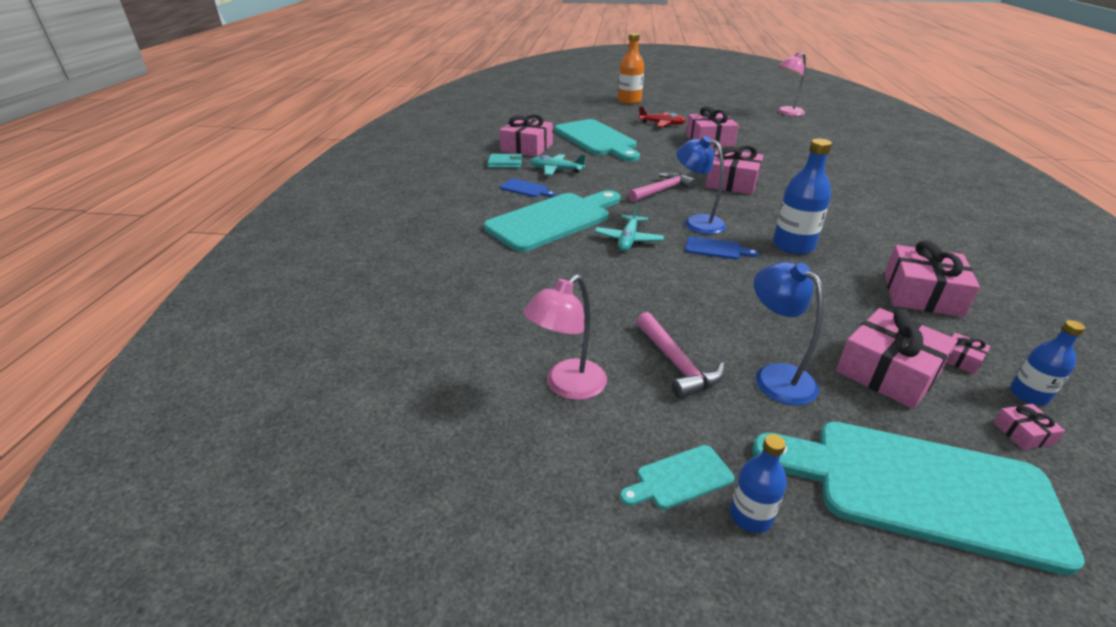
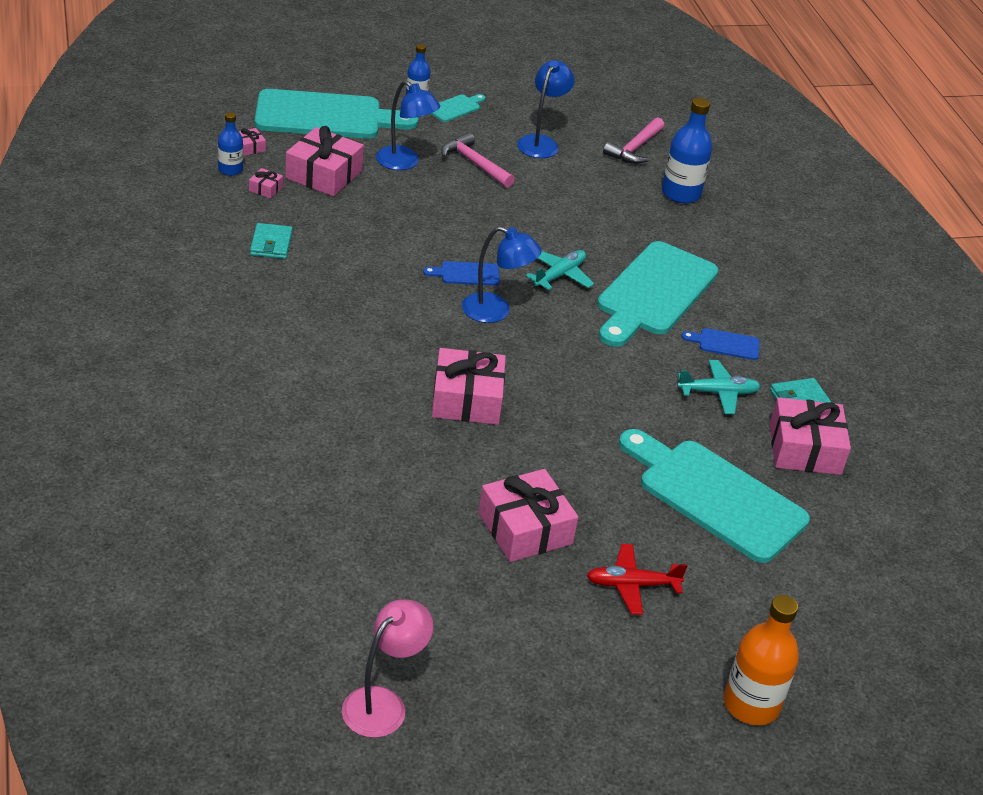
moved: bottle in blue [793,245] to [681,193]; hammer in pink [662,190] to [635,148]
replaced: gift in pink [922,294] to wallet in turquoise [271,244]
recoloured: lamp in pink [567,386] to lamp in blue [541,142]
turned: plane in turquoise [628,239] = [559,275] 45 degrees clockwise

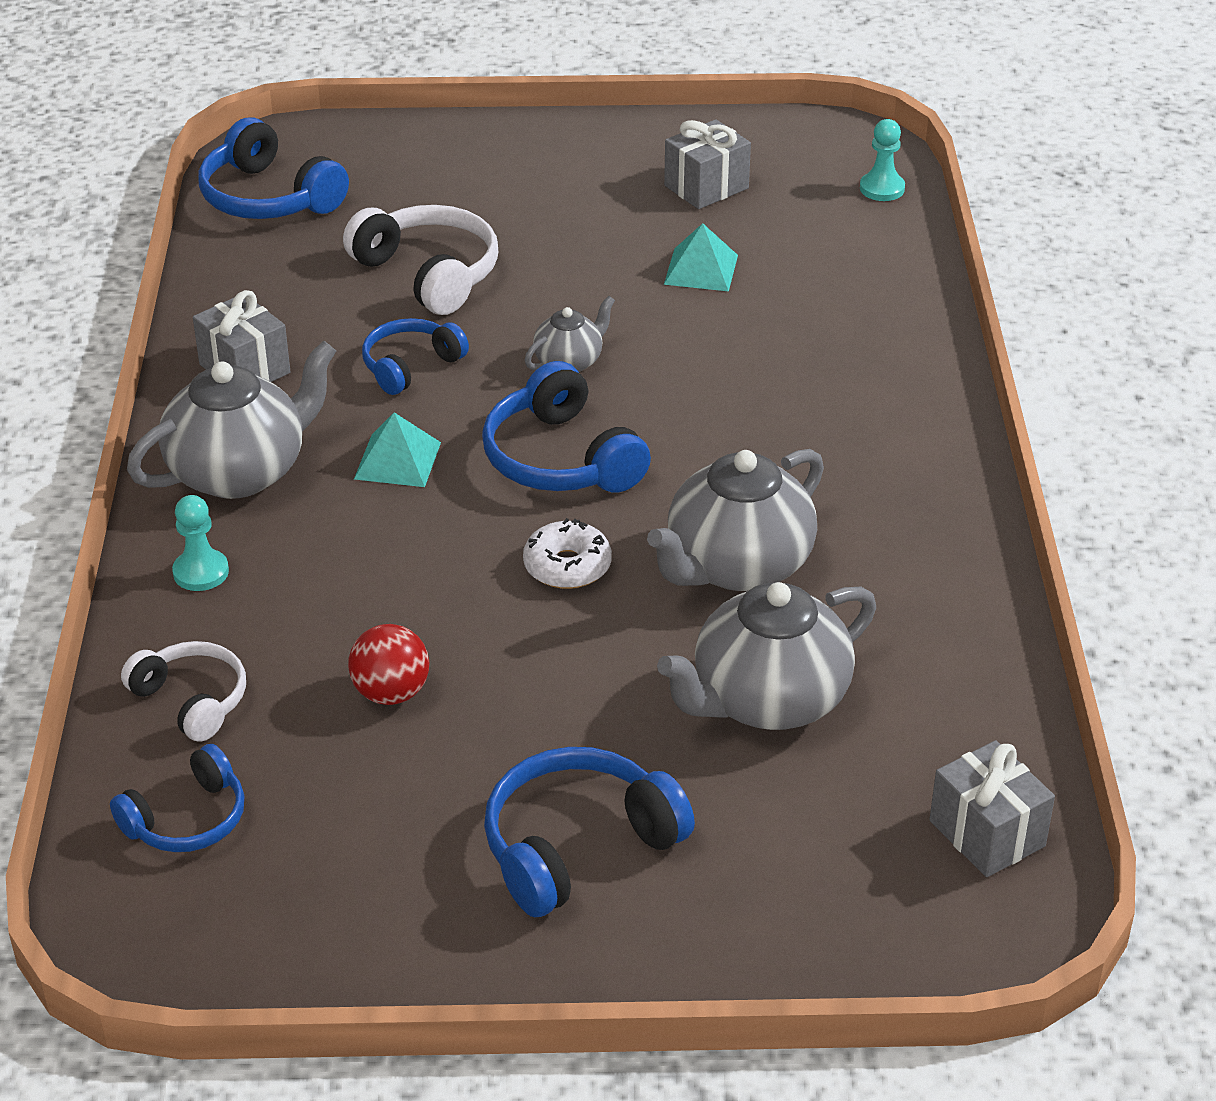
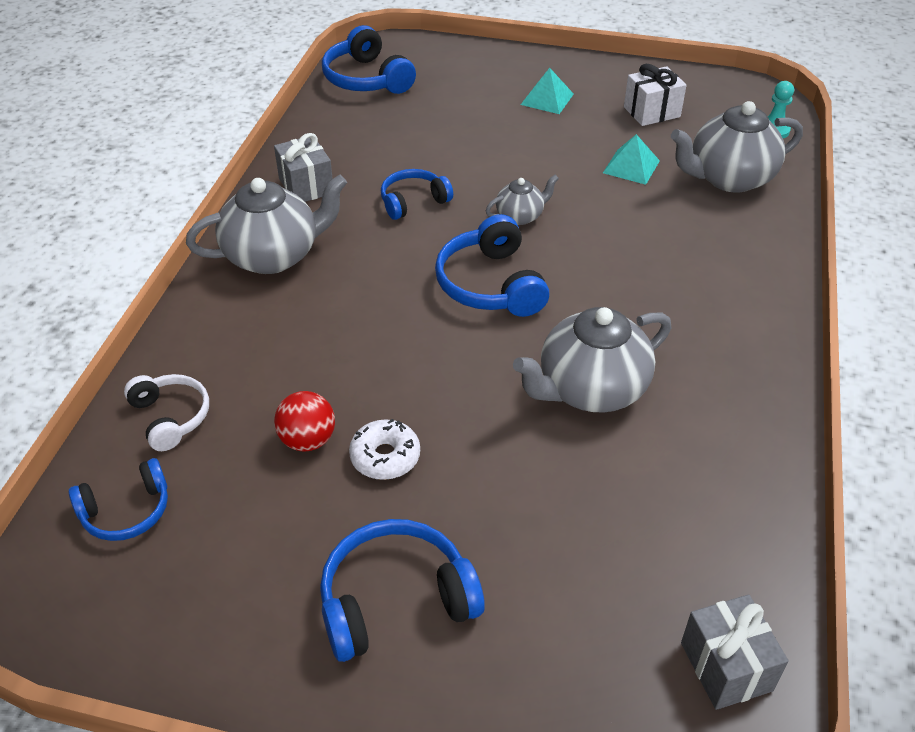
removed: headphones in white [429,273]; pawn in turquoise [201,572]
moved: pyramid in turquoise [397,460] to [547,99]; donut in white [567,566] to [385,457]; teapot in grey [767,700] to [729,178]
recoloured: gift in grey [706,187] to gift in white [651,112]

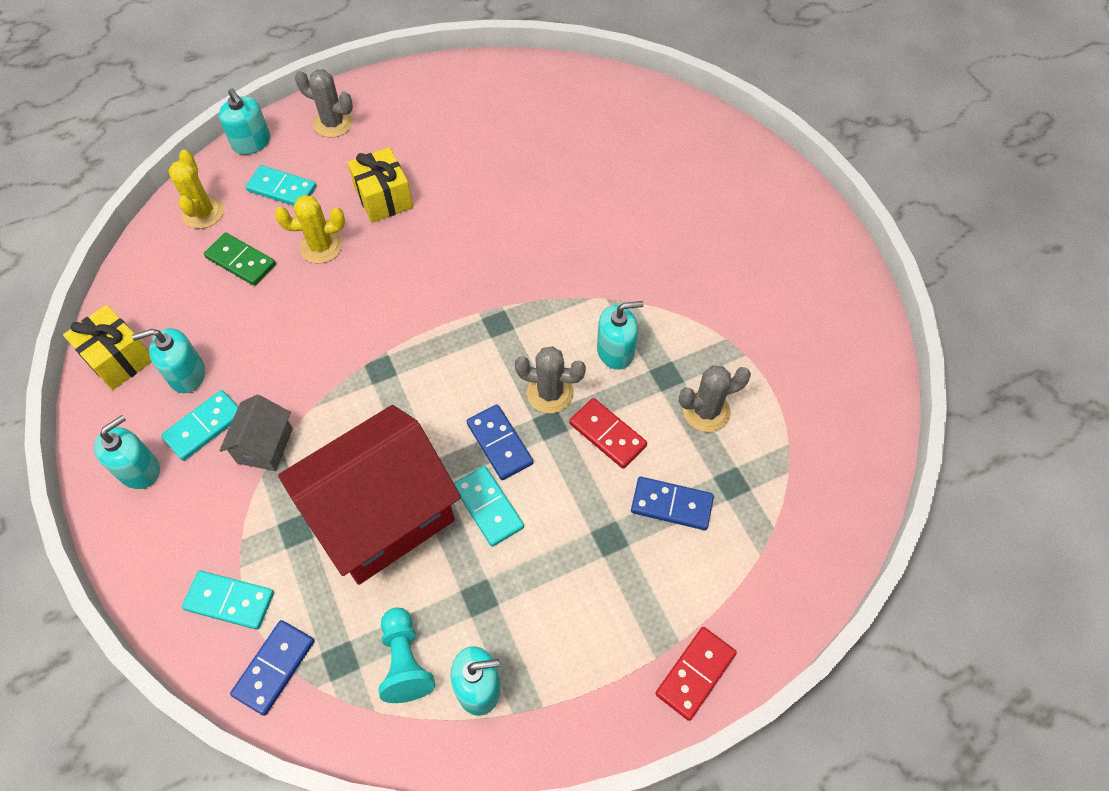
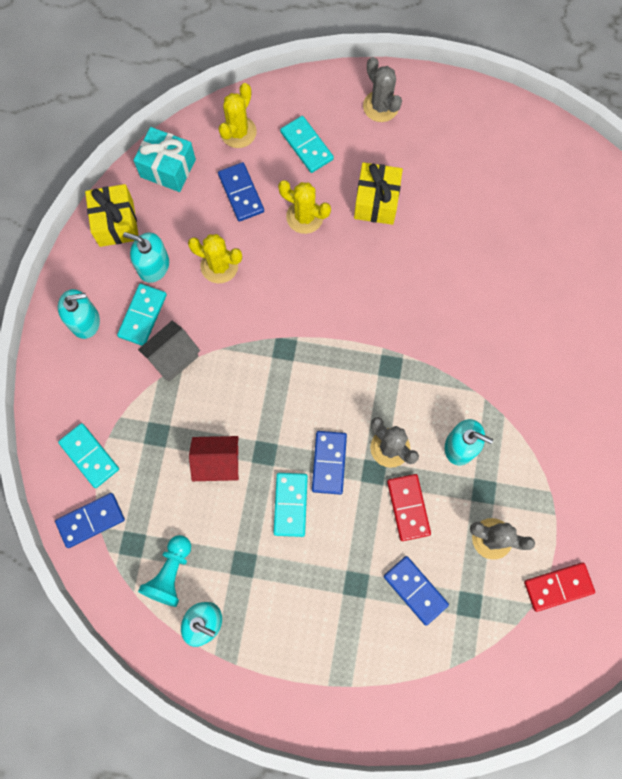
removed: soap dispenser in turquoise [251,142]
added: gift in turquoise [168,168]; cactus in yellow [219,266]
moved: domino in red [695,674] to [558,587]
recoloured: domino in green [241,261] to domino in blue [241,193]
turned: domino in turquoise [204,426] = [142,315] 60 degrees counterclockwise
resized: house in red [382,516] = [218,462] x0.45

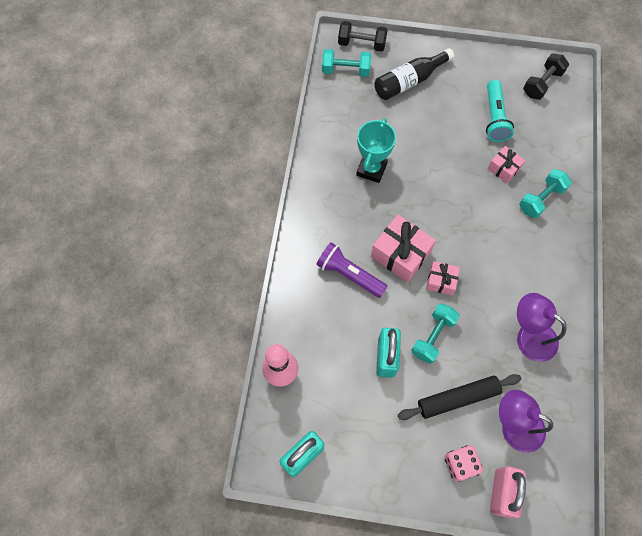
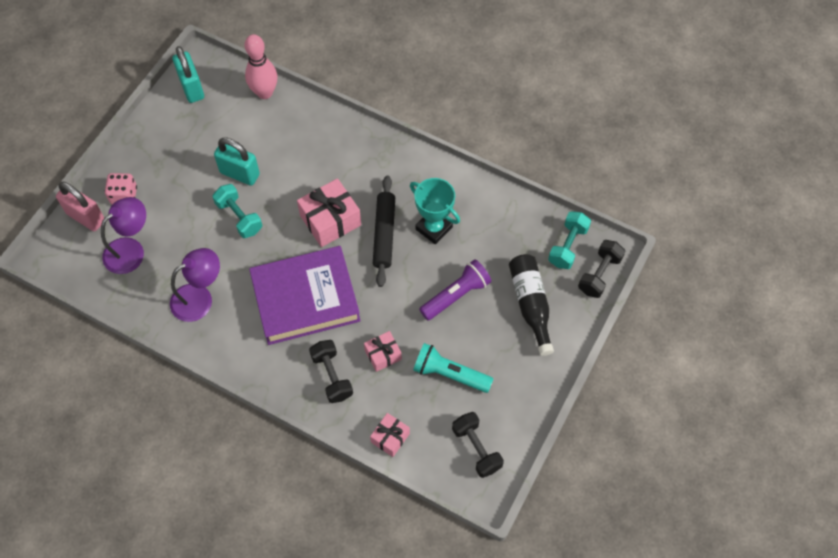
added: book in purple [305,299]
moved: flashlight in purple [349,274] to [456,295]; gift in pink [441,281] to [390,438]; rolling pin in black [458,398] to [384,234]
recoloured: dumbbell in turquoise [541,199] to dumbbell in black [332,376]

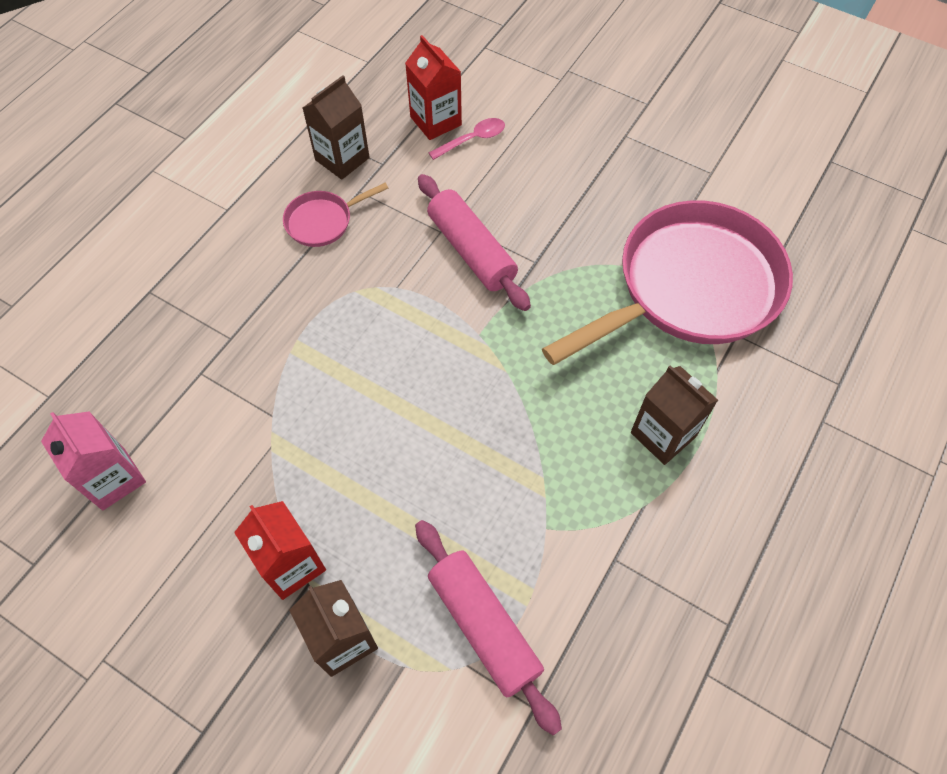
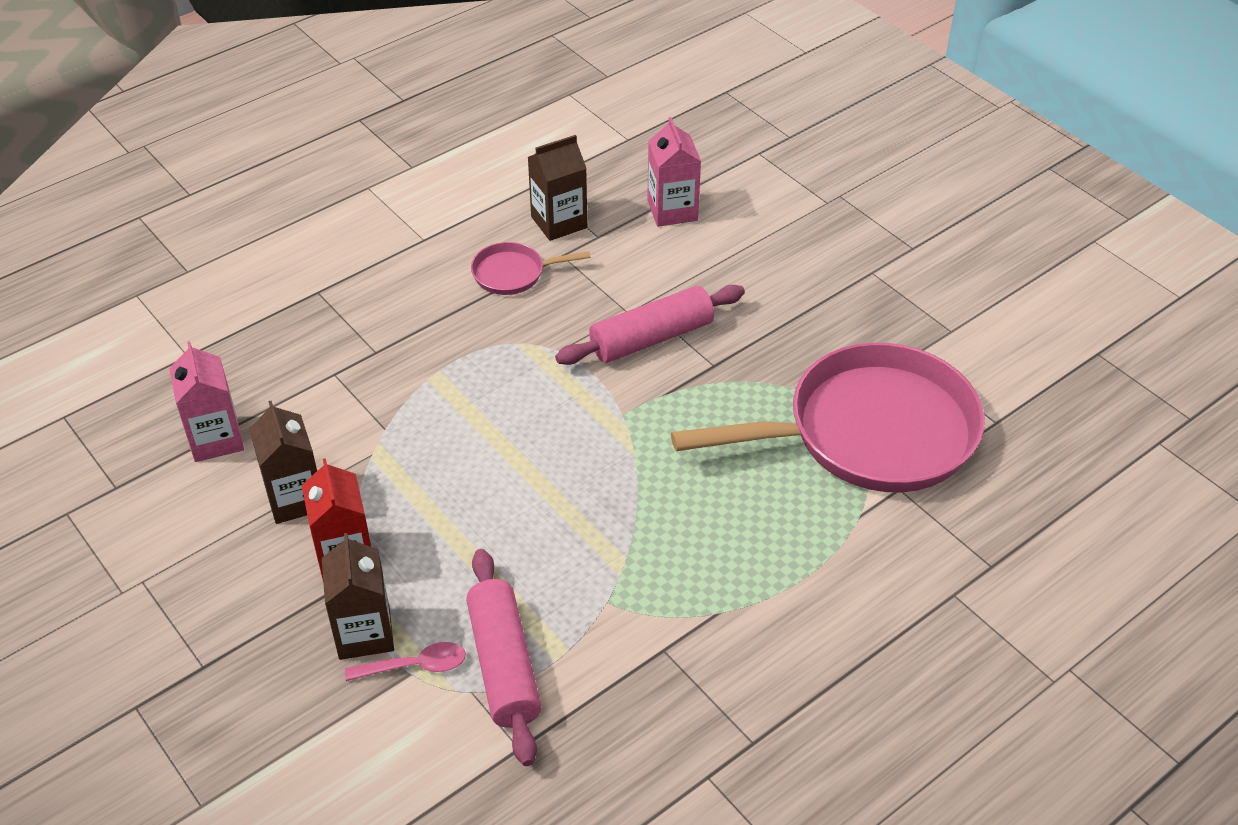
moved: spoon in pink [473,139] to [415,666]; carton in brown [663,435] to [295,499]
recoloured: carton in red [435,121] to carton in pink [672,210]
turned: rolling pin in pink [471,251] = [651,338] 75 degrees clockwise

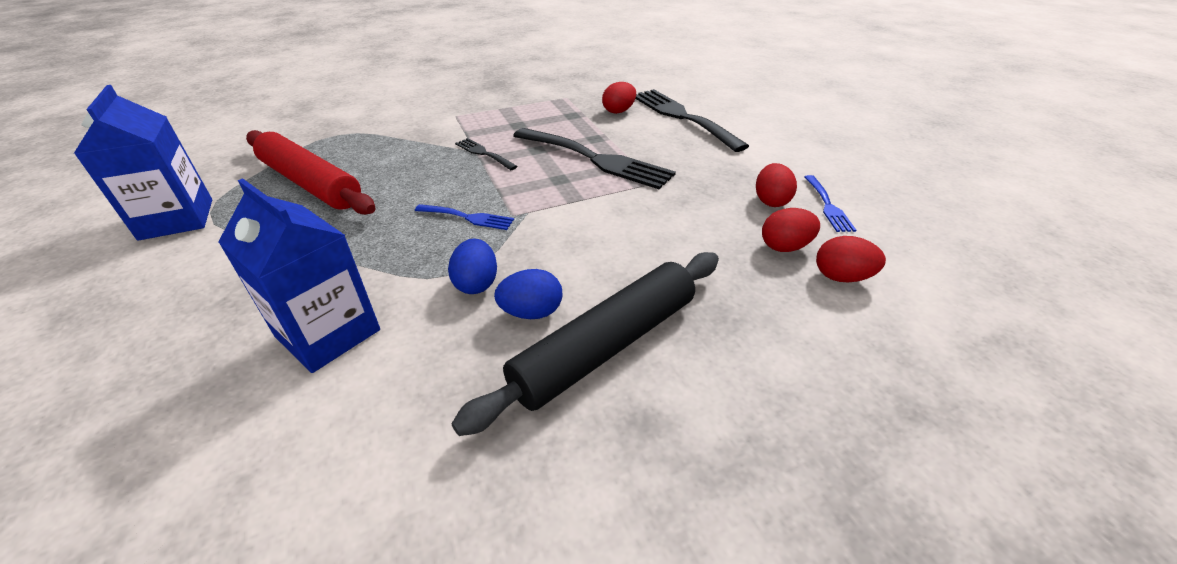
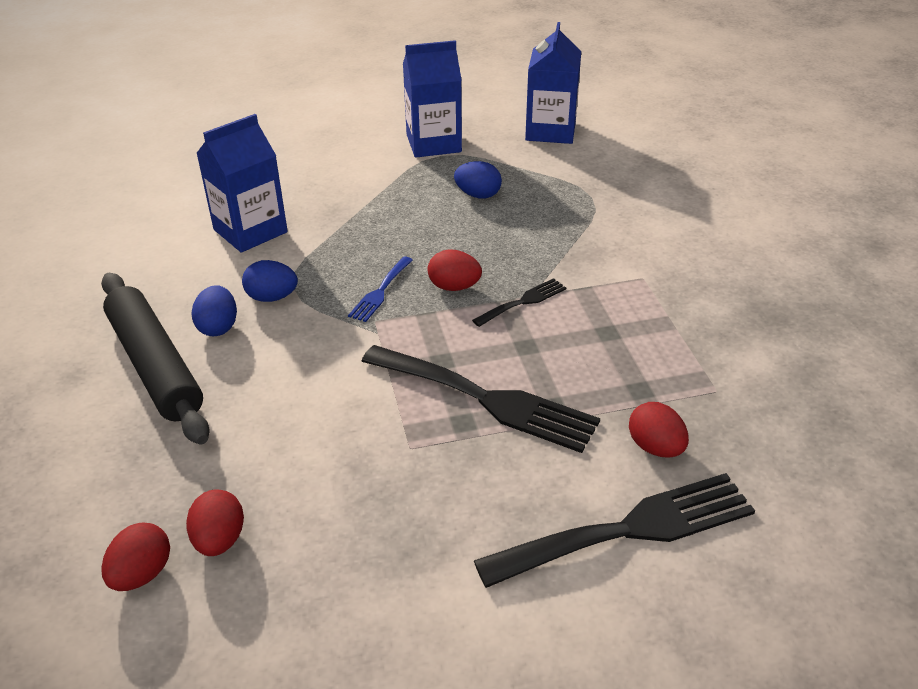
removed: fork in blue [828,206]
added: carton in blue [550,131]
moved: egg in red [771,201] to [454,287]
replaced: rolling pin in red [311,183] to egg in blue [478,195]
turned: fork in black [596,159] = [486,399] 105 degrees counterclockwise

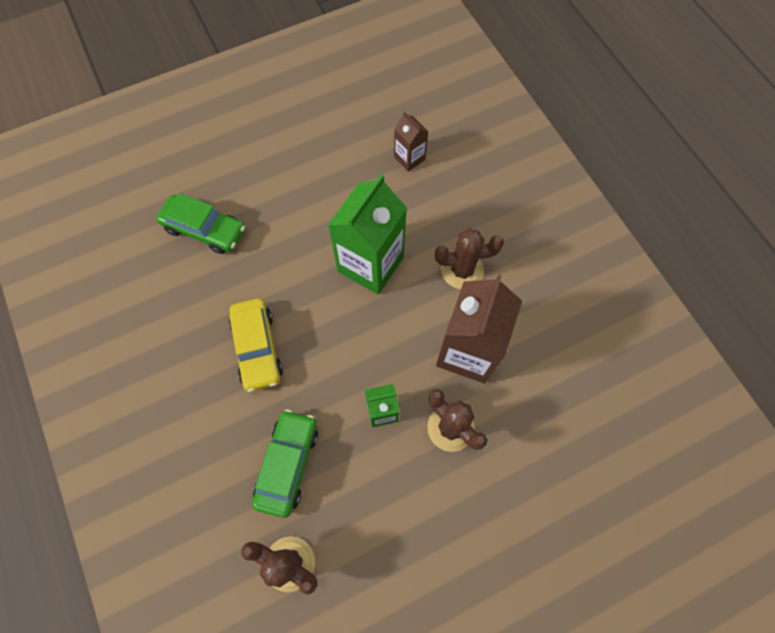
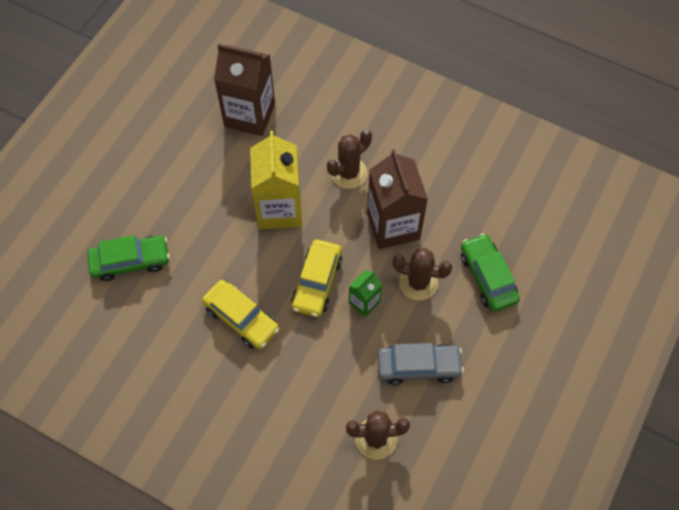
added: car in yellow [317,282]; car in grey [418,366]
moved: car in green [288,464] to [488,277]
recoloured: carton in green [370,264] to carton in yellow [279,209]
resized: carton in brown [409,158] = [249,115] x1.99

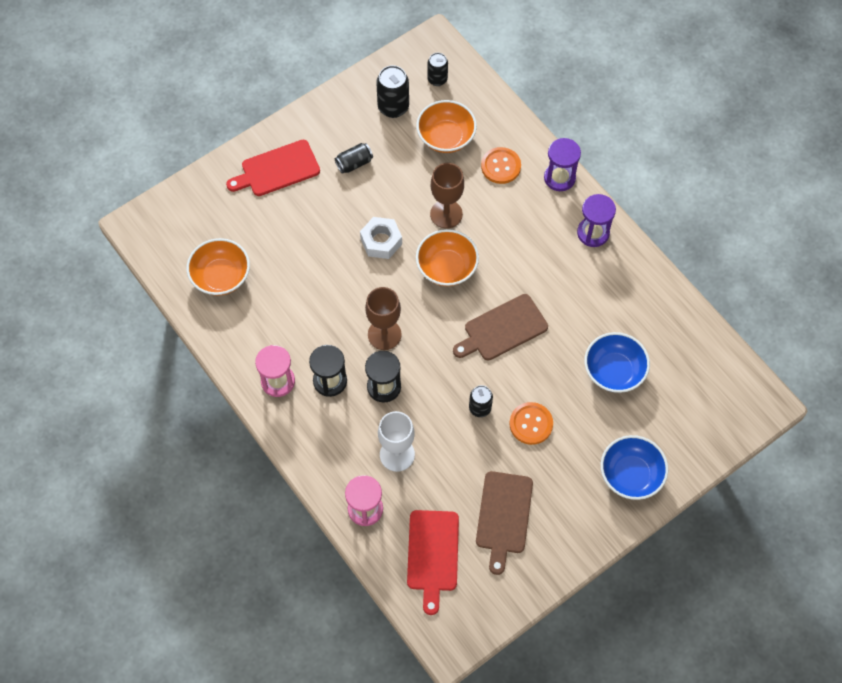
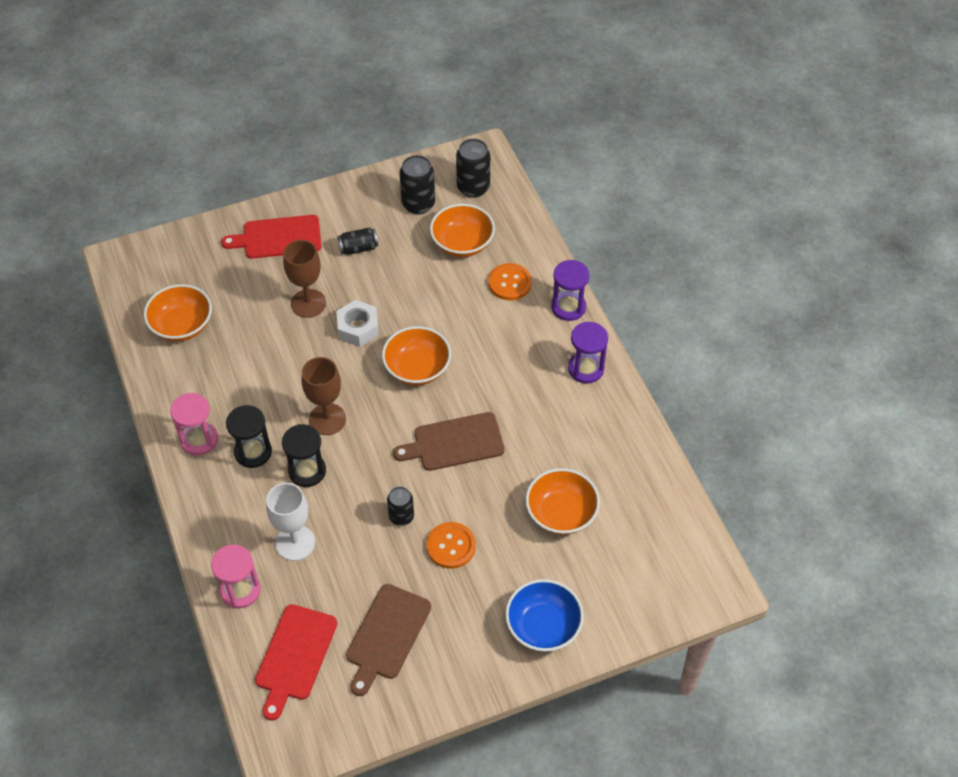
moved: goblet in brown [446,214] to [308,303]
recoloured: bowl in blue [614,371] to bowl in orange [561,513]
resized: can in black [437,79] = [473,187] x1.55

